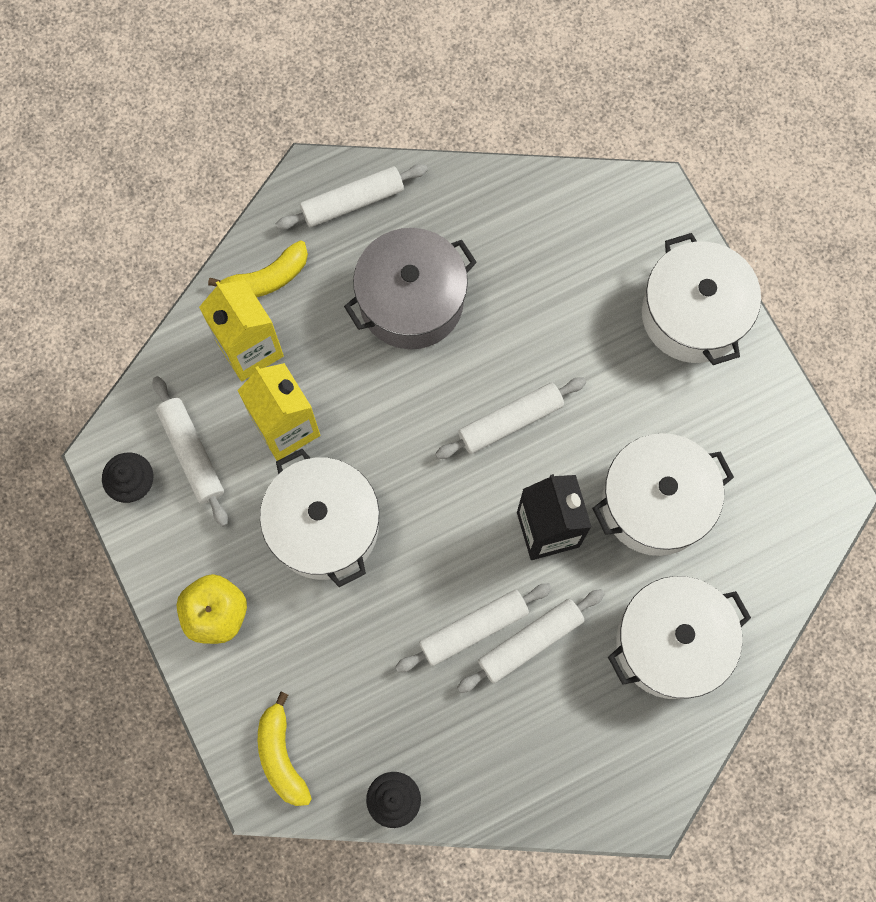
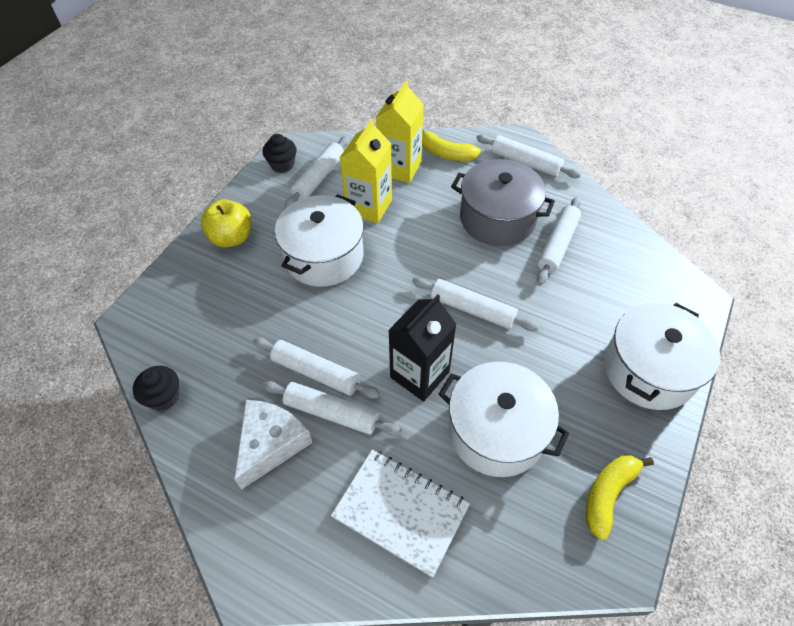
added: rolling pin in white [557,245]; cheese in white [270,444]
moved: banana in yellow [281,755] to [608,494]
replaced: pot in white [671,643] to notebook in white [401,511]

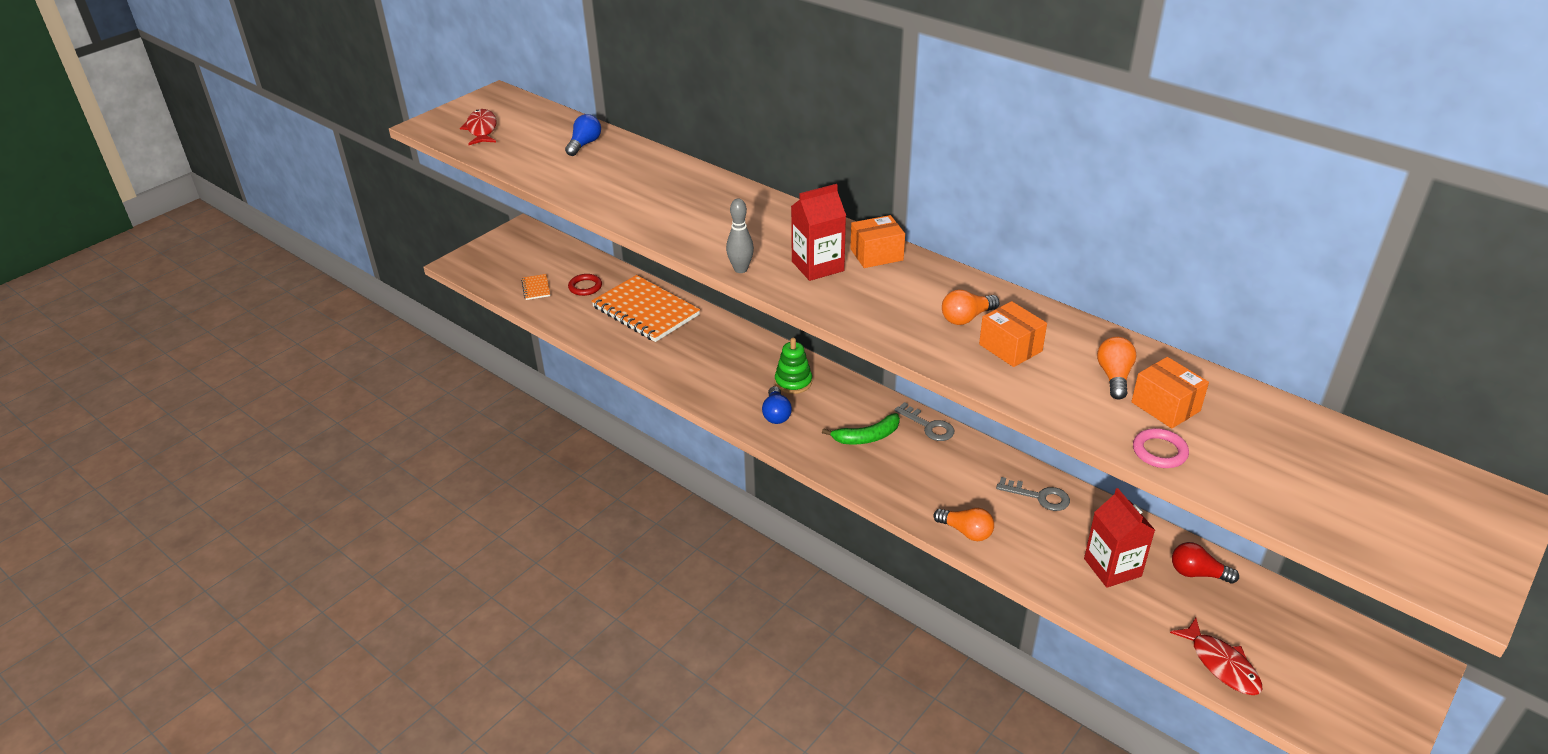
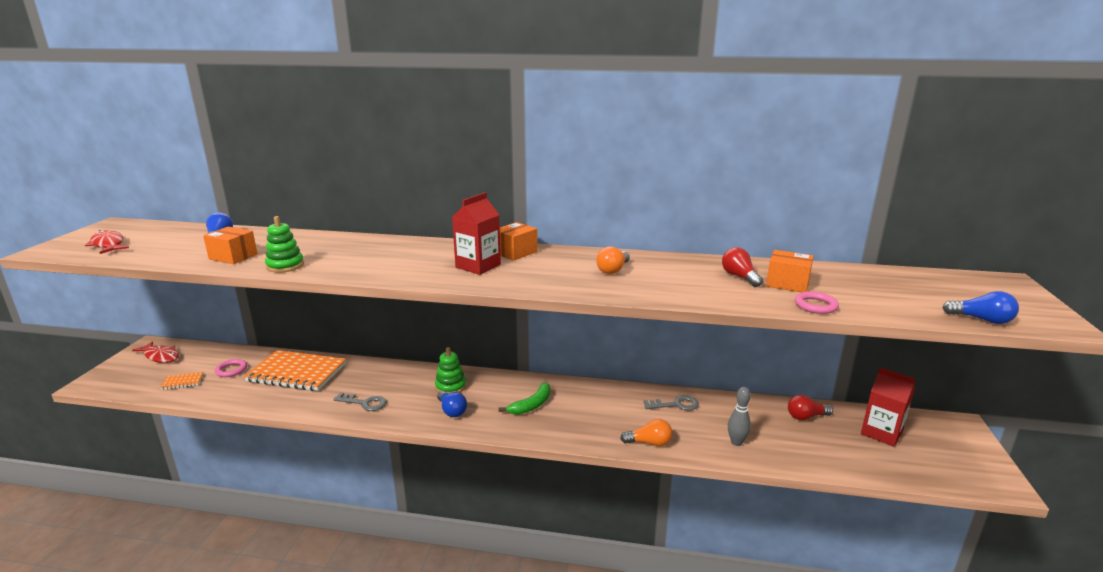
added: stacking toy in green [285,266]; light bulb in blue [981,320]
moved: bowling pin in grey [740,269] to [736,442]; box in orange [1010,348] to [233,256]; key in grey [928,426] to [365,403]; carton in red [1112,567] to [881,433]; fish in red [1221,664] to [160,356]
recoloured: ring in red [585,287] to ring in pink [231,370]; light bulb in orange [1114,377] to light bulb in red [739,277]
turned: notebook in orange [536,288] = [182,382] 60 degrees counterclockwise

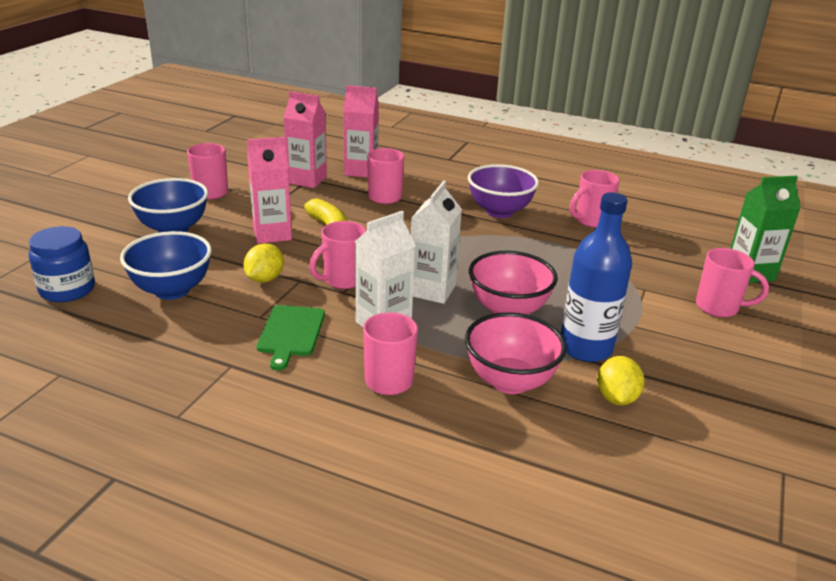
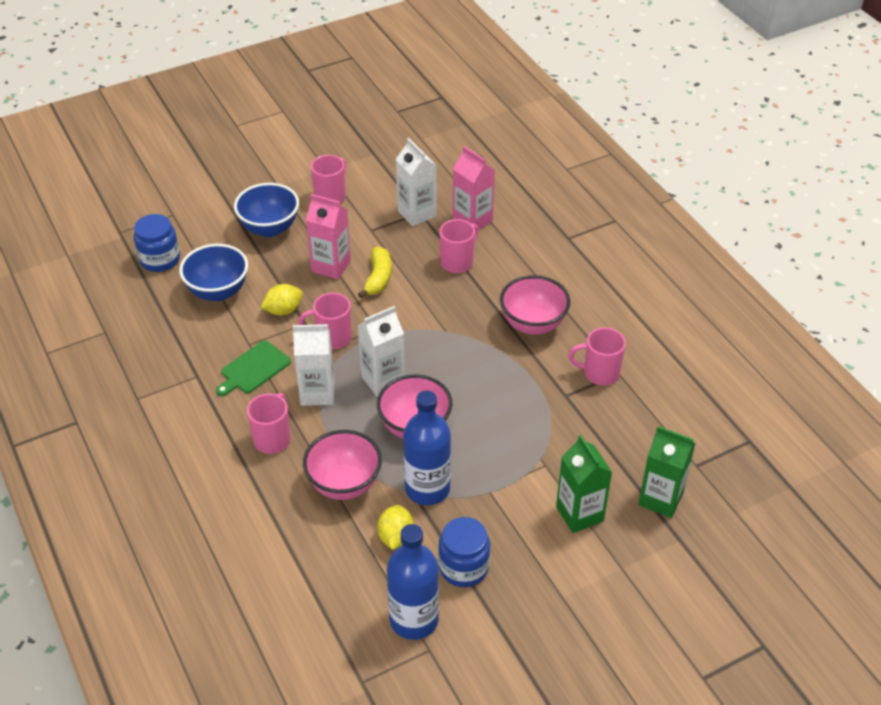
added: jar in blue [463,567]; bottle in blue [414,620]
replaced: mug in pink [719,308] to carton in green [579,514]
recoloured: carton in pink [307,180] to carton in white [416,213]; bowl in purple [499,211] to bowl in pink [533,324]
turned: lemon in yellow [616,398] = [395,537] 45 degrees counterclockwise

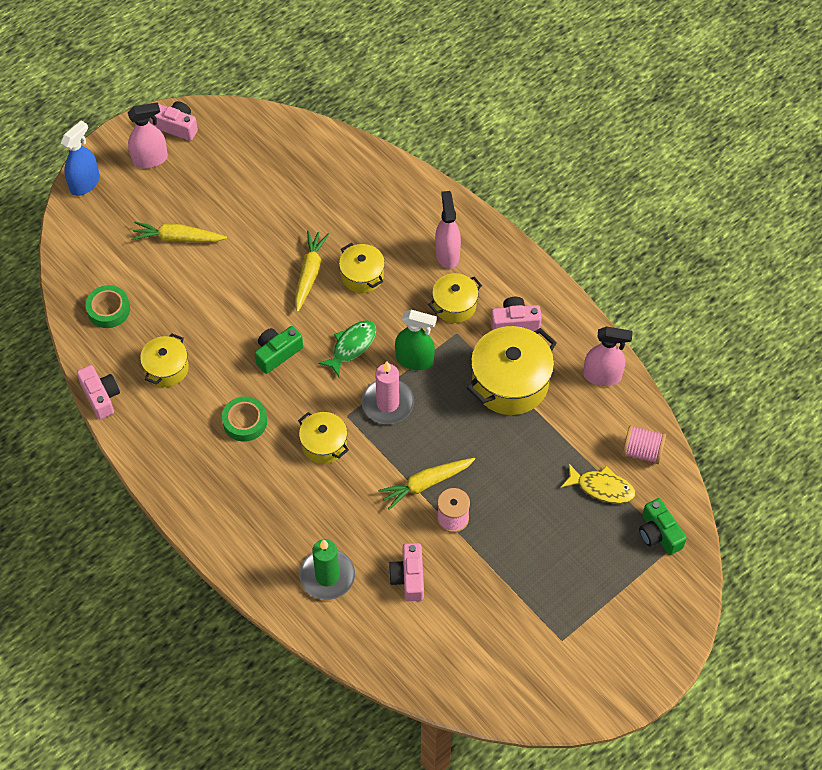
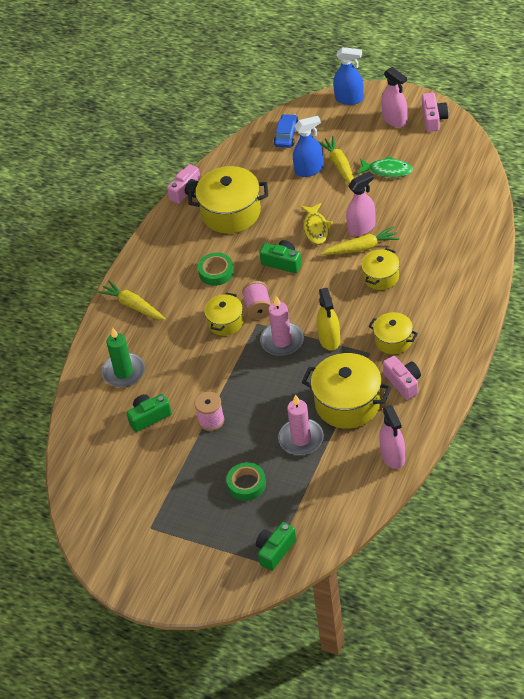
added: car in blue [286,135]; spray bottle in blue [309,170]; candle in pink [301,439]
moved: spray bottle in pink [447,254] to [361,228]; tape in green [108,309] to [246,484]; fish in green [352,346] to [387,170]; spool in pink [642,451] to [258,308]; carrot in yellow [426,484] to [133,305]; fish in yellow [602,488] to [316,228]
recoloured: spray bottle in green [414,360] to spray bottle in yellow [329,339]; camera in pink [409,577] to camera in green [149,417]
resized: pot in yellow [166,368] = [231,212] x1.74

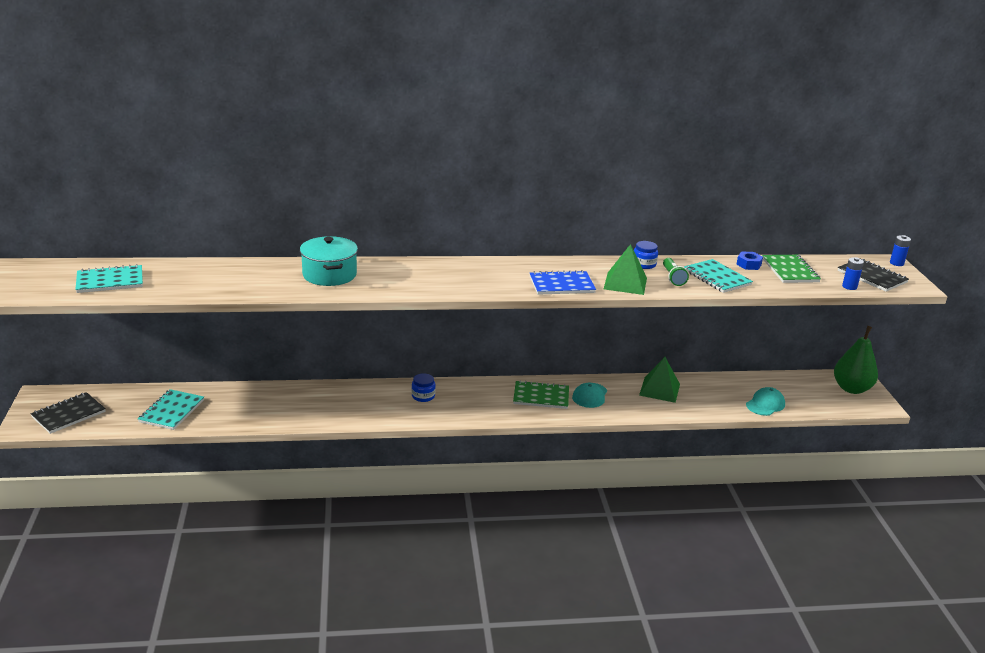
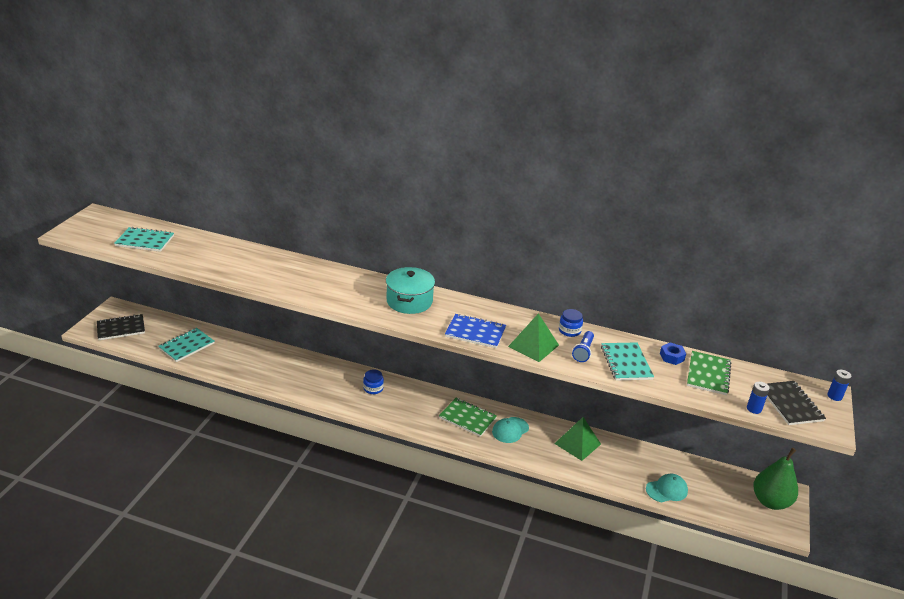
moved: pot in turquoise [329,274] to [409,301]
recoloured: flashlight in green [673,278] to flashlight in blue [583,352]

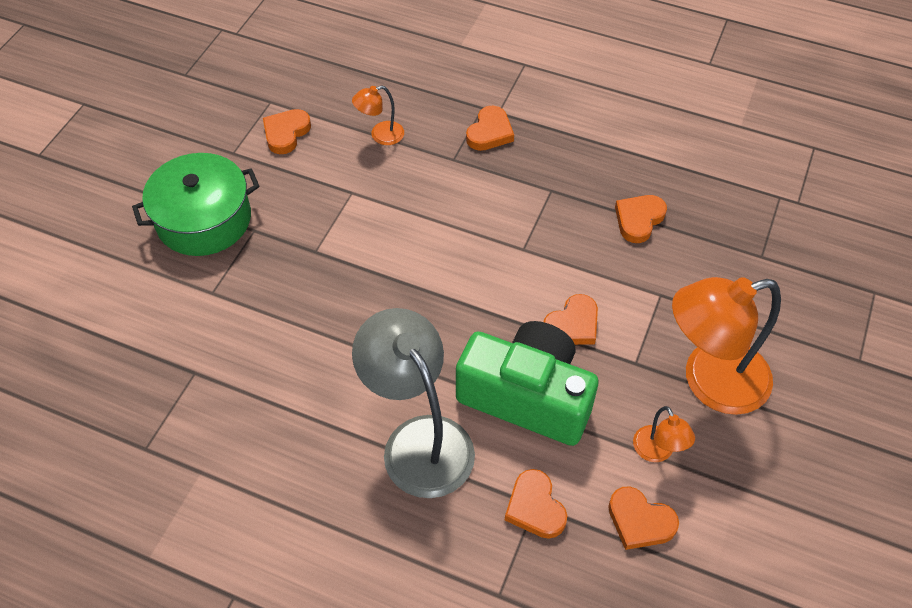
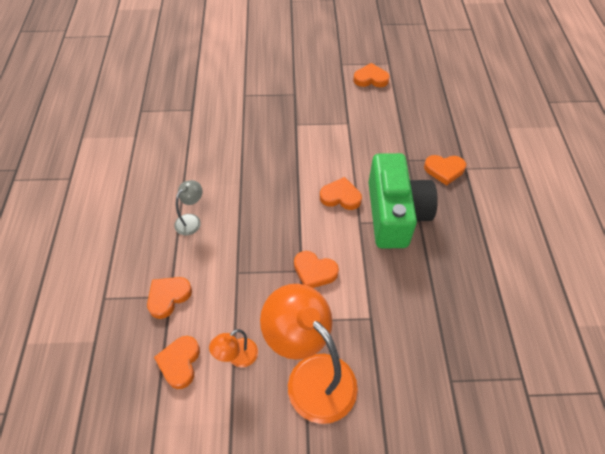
removed: lamp in orange [380,135]; pot in green [204,219]
moved: heart in orange [638,220] to [340,196]; camera in green [527,396] to [395,214]
resized: lamp in grey [418,440] = [191,220] x0.45

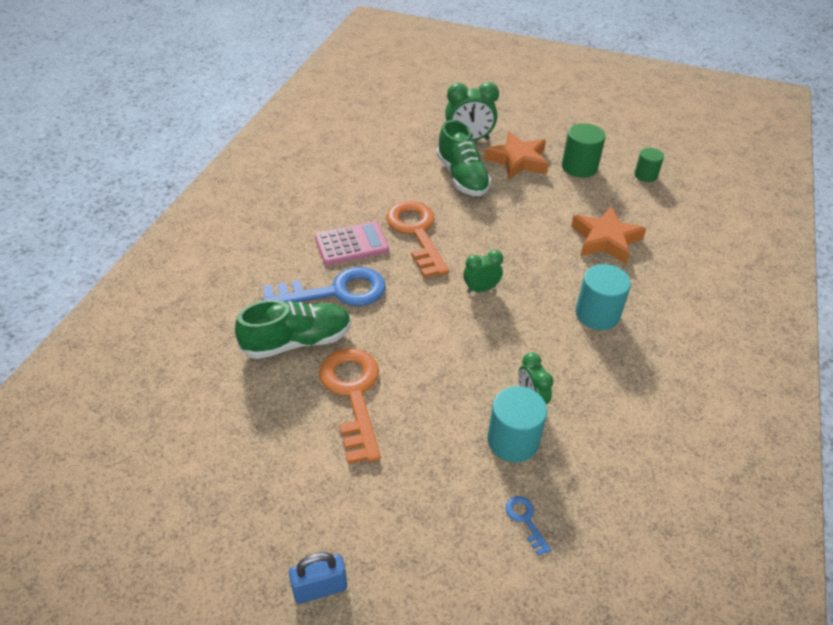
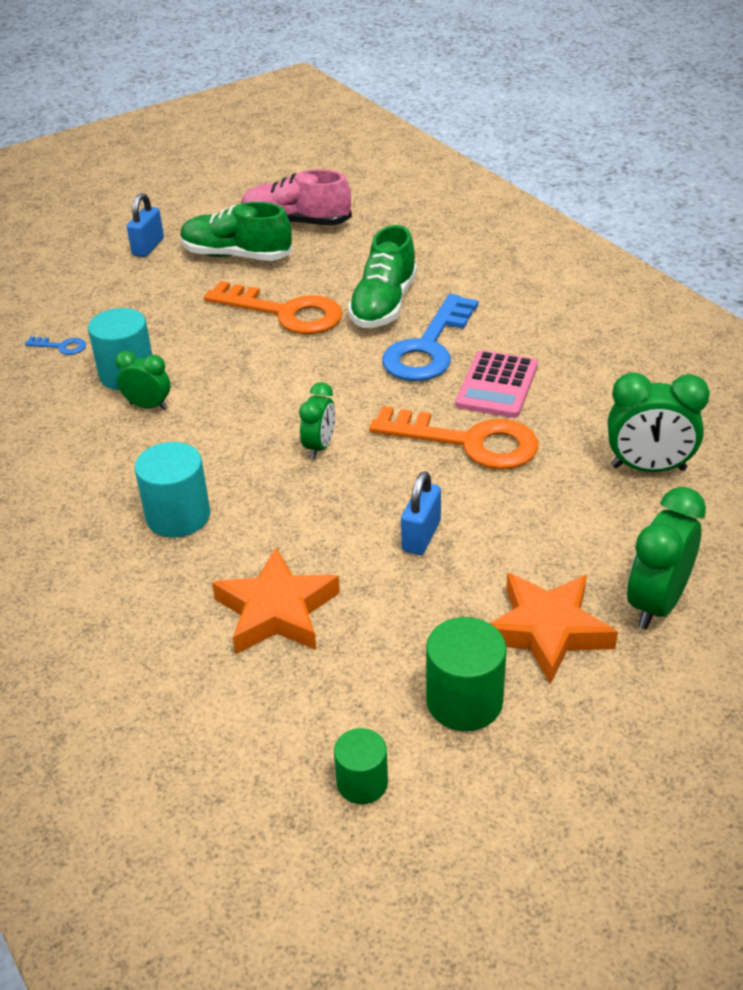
added: shoe in pink [296,223]; clock in green [648,468]; padlock in blue [421,536]
moved: shoe in green [462,177] to [237,256]

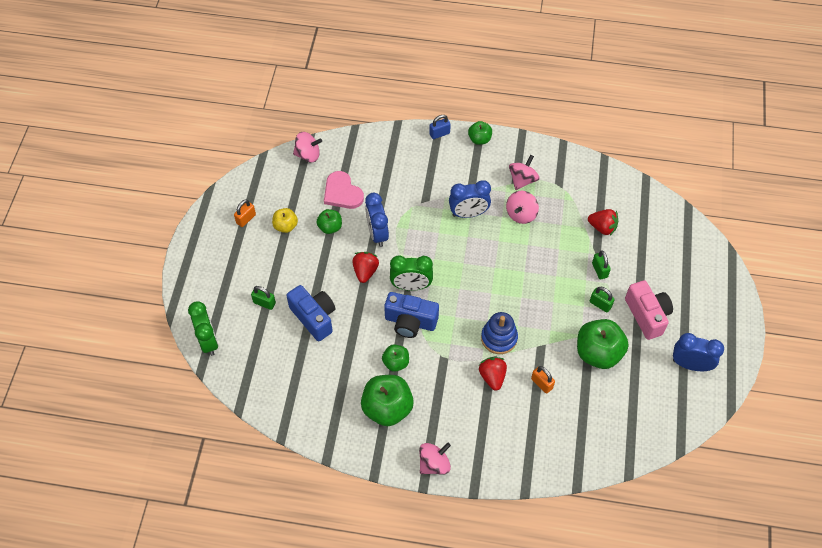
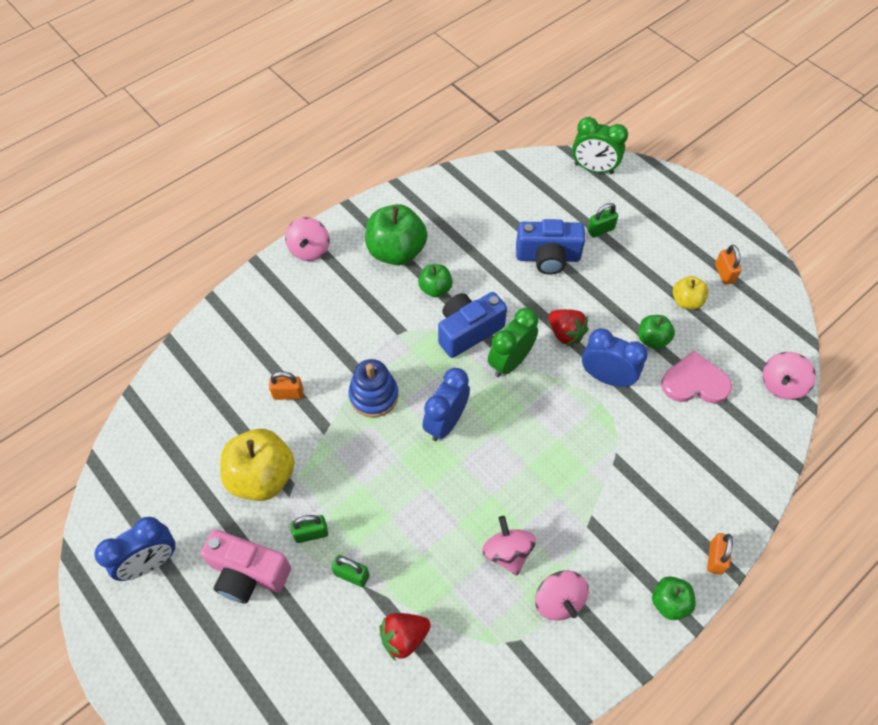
removed: strawberry in red [492,377]
moved: clock in blue [468,213] to [446,422]
recoloured: padlock in blue [439,134] to padlock in orange [715,558]; apple in green [598,353] to apple in yellow [262,477]

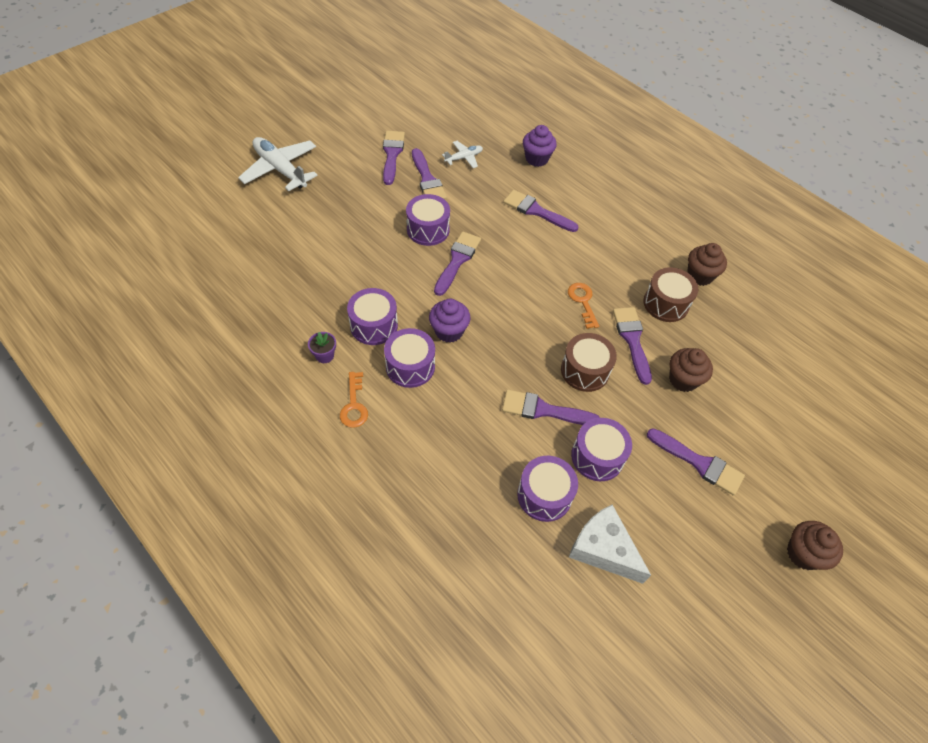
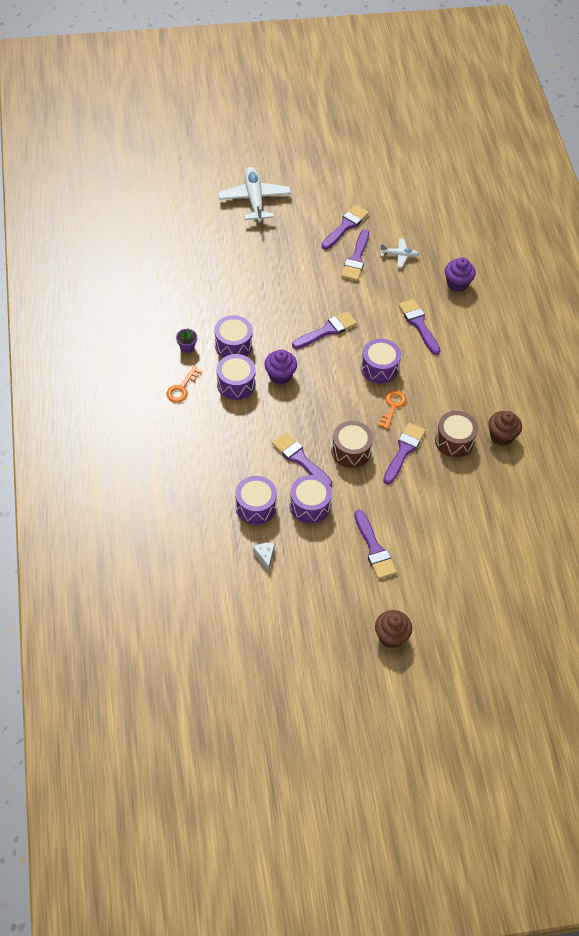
removed: cupcake in brown [683,380]
moved: drum in purple [428,229] to [379,368]
resized: cheese in white [603,549] = [265,556] x0.48

